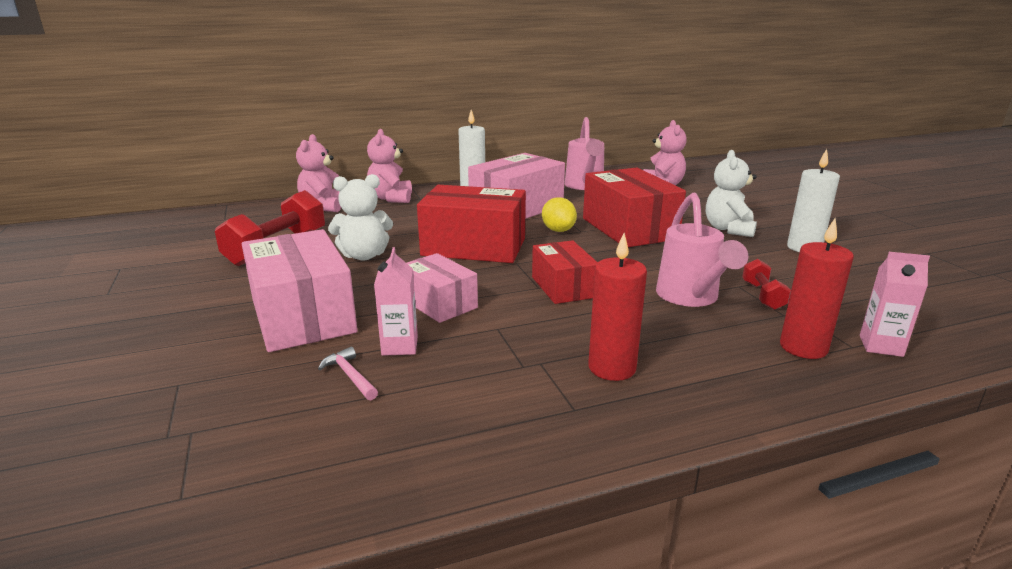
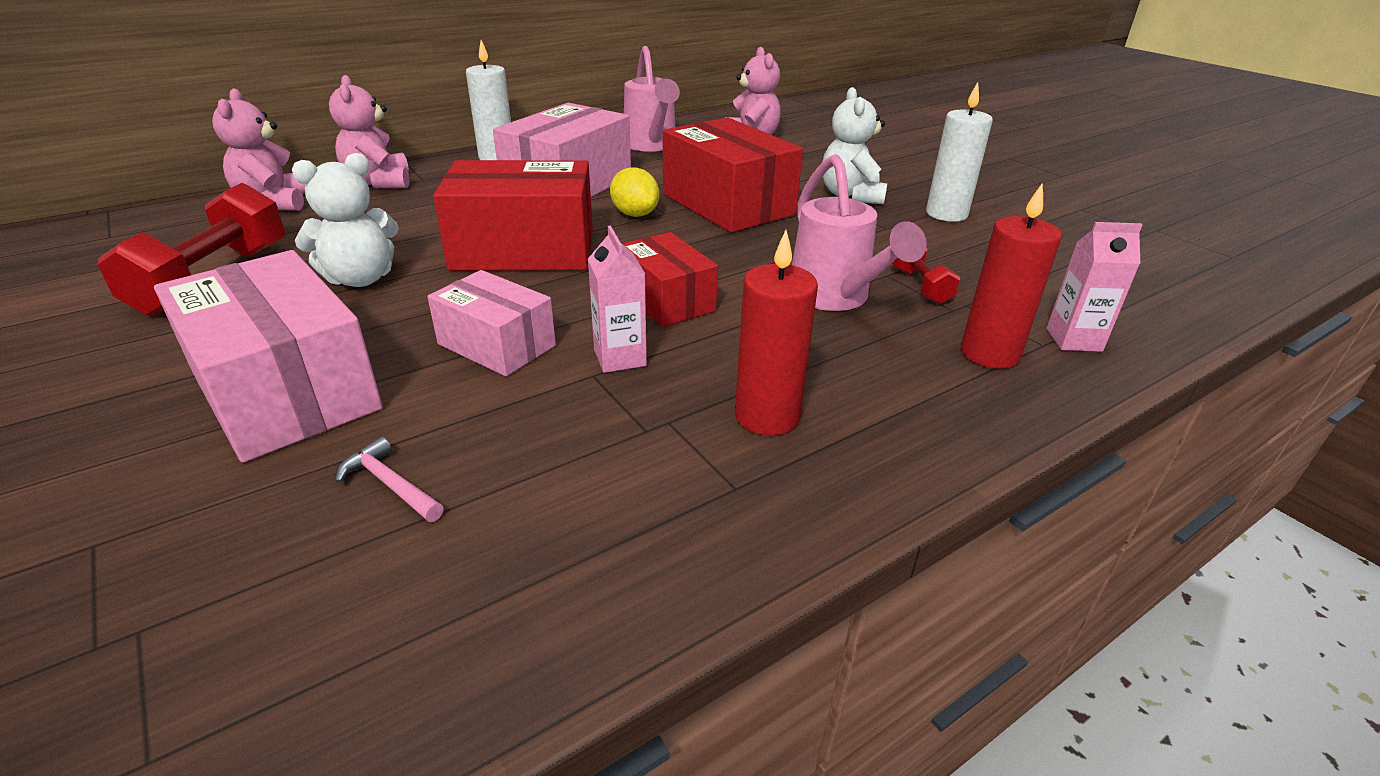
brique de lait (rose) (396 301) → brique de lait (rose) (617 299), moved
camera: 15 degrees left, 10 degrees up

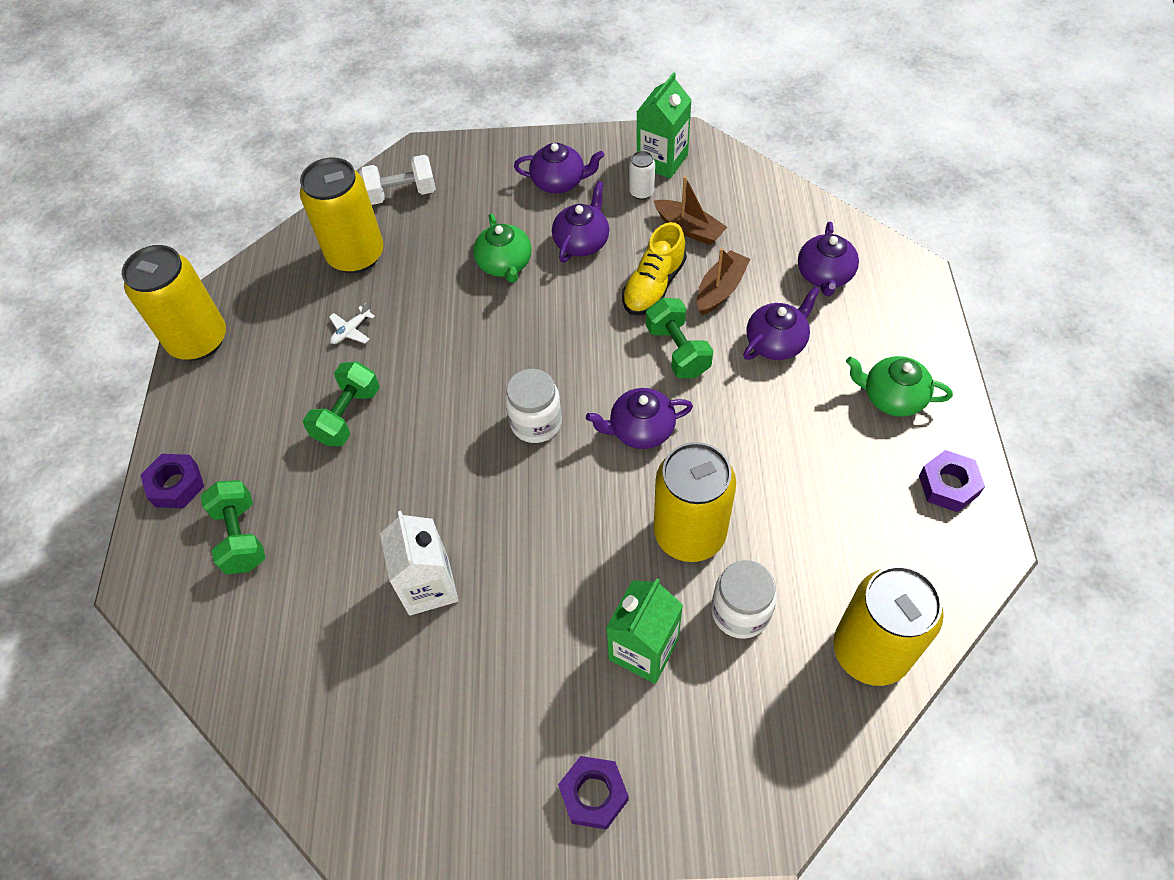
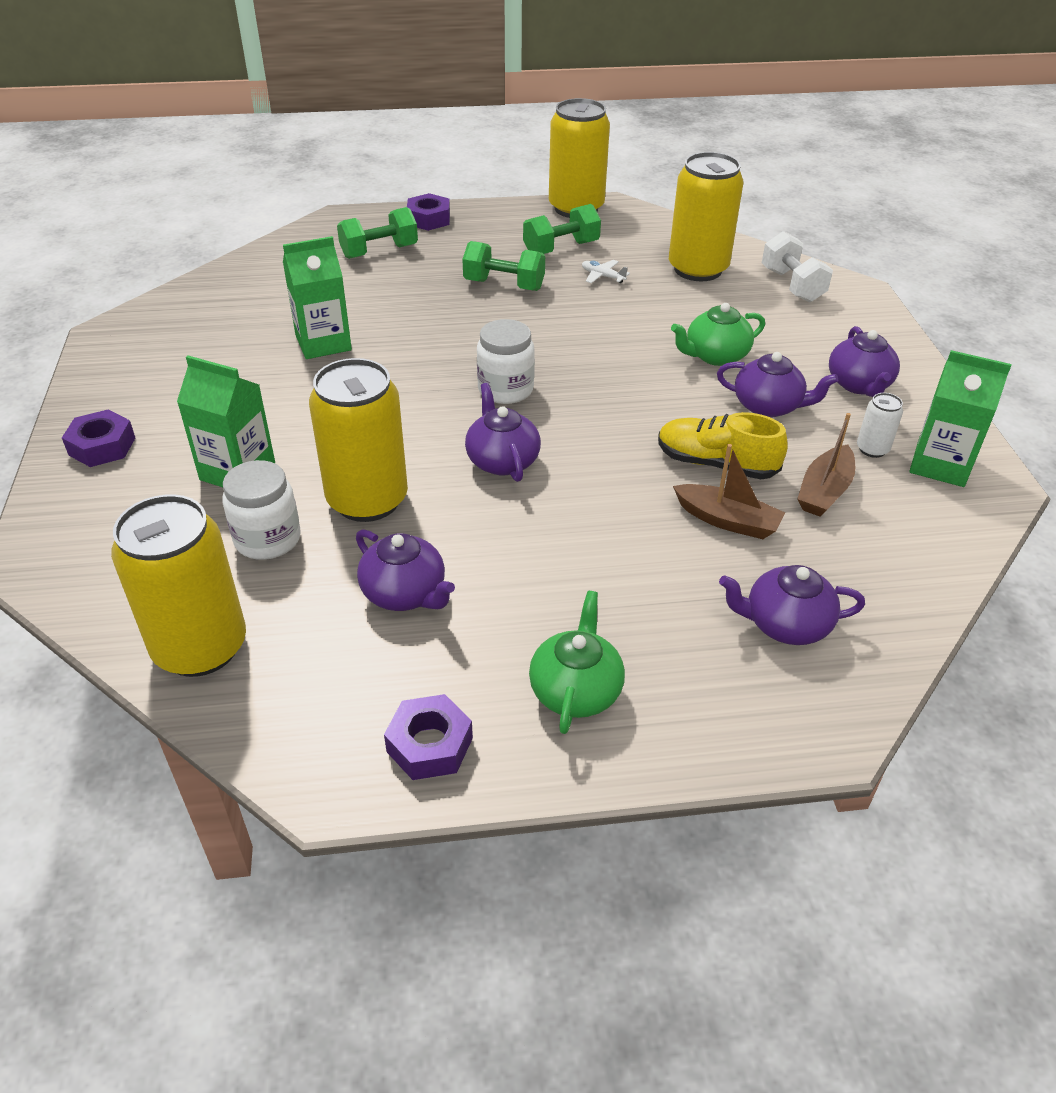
brique de lait (blanc) (419 563) → brique de lait (vert) (317 297)
théière (violet) (781 323) → théière (violet) (405 570), moved
haltère (vert) (679 338) → haltère (vert) (562 229), moved
camera: 80 degrees right, 15 degrees down

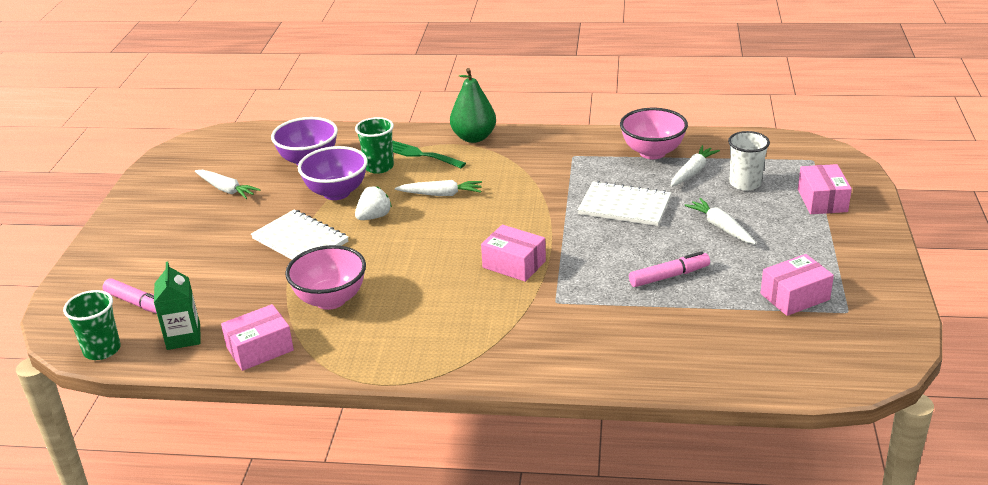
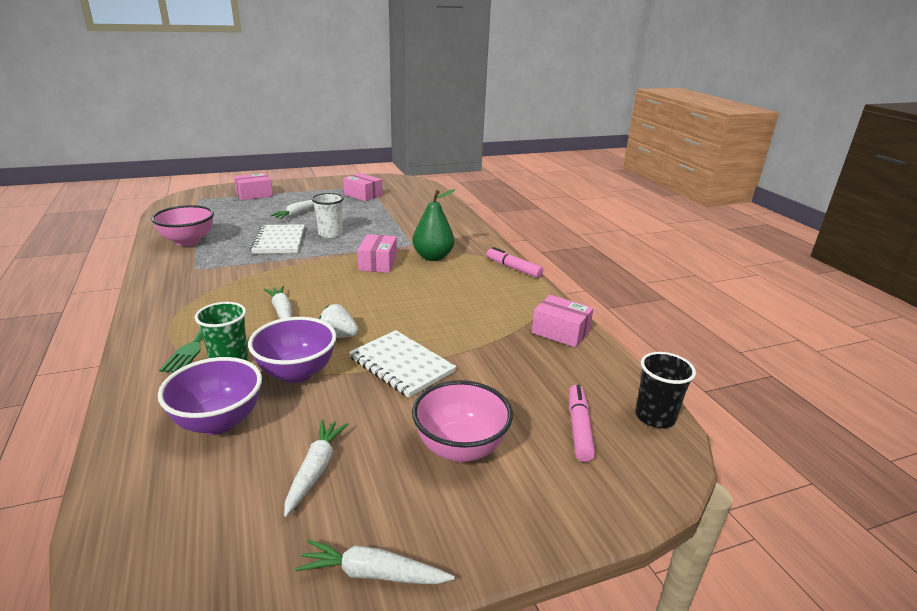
carotte (blanc) (695 166) → carotte (blanc) (375 561), moved
gobelet (blanc) (749 161) → gobelet (blanc) (328 215), moved
carnet (blanc) (300 235) → carnet (blanc) (402 364), 60 degrees counterclockwise
bol (rose) (325 277) → bol (rose) (462 421), moved
poire (vert) (473 105) → poire (vert) (434 225), moved
feutre (rose) (669 269) → feutre (rose) (514 262), moved
gobelet (vert) (92 325) → gobelet (noir) (665 390)
brique de lait (vert) (177 306) → -
camera: 120 degrees left, 5 degrees down

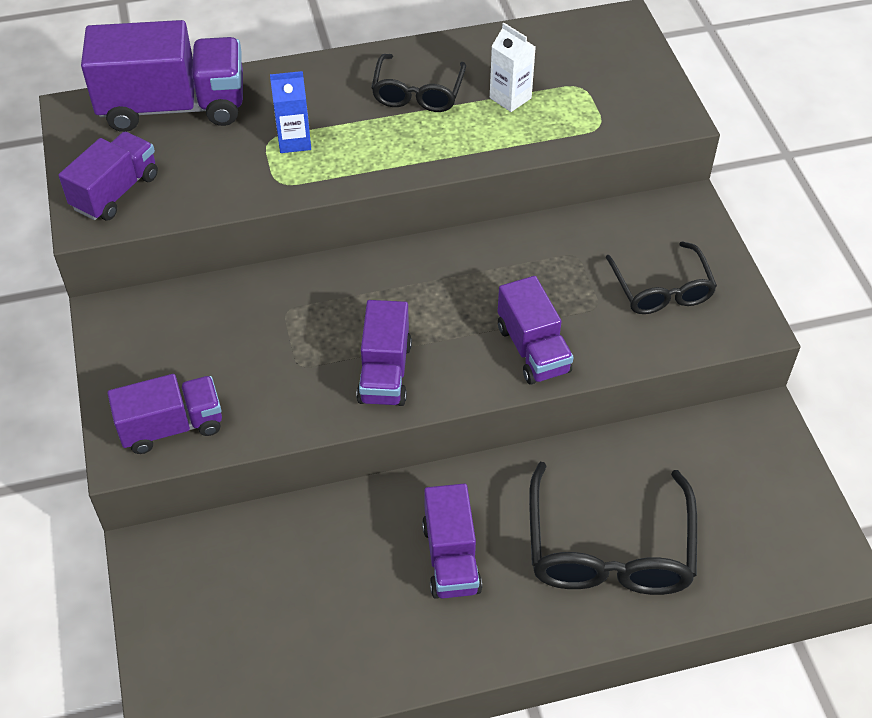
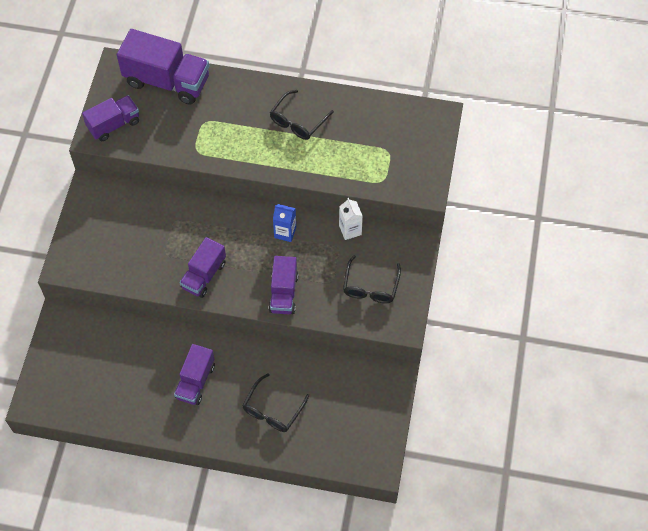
lunettes (noir) (613 528) → lunettes (noir) (275 402), x0.62
brique de lait (bleu) (290 112) → brique de lait (bleu) (284 223), moved
brique de lait (blanc) (513 67) → brique de lait (blanc) (351 219), moved
camion (violet) (164 414) → -
camera: 25 degrees right, 10 degrees up

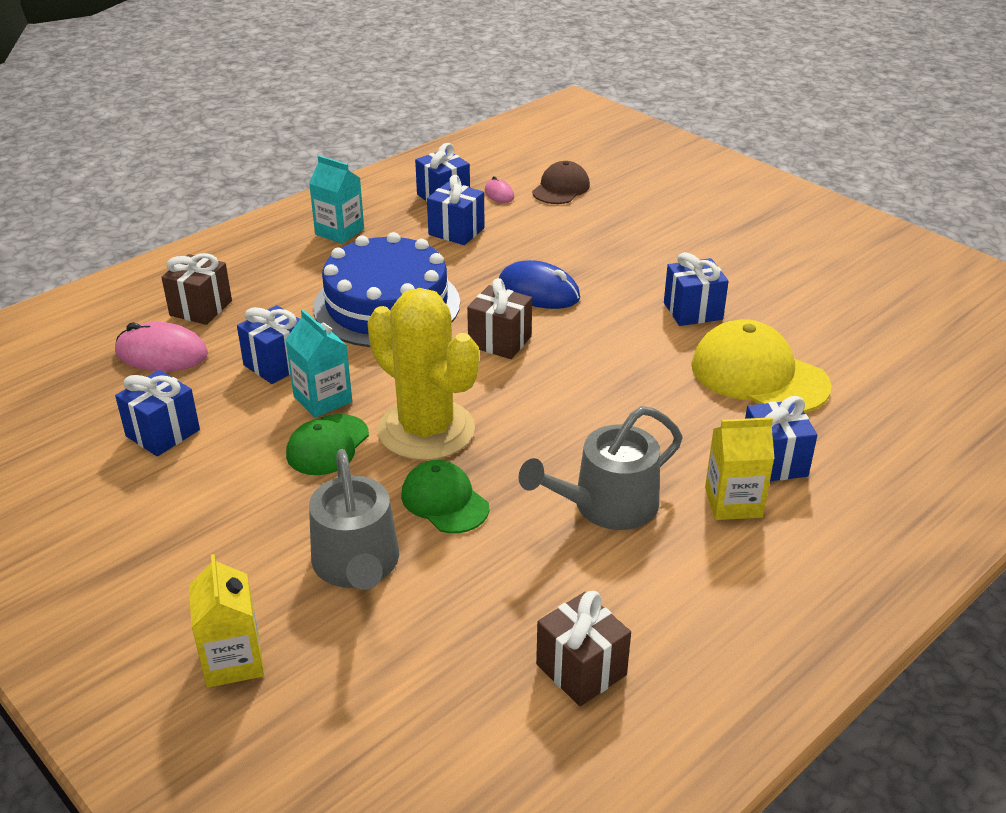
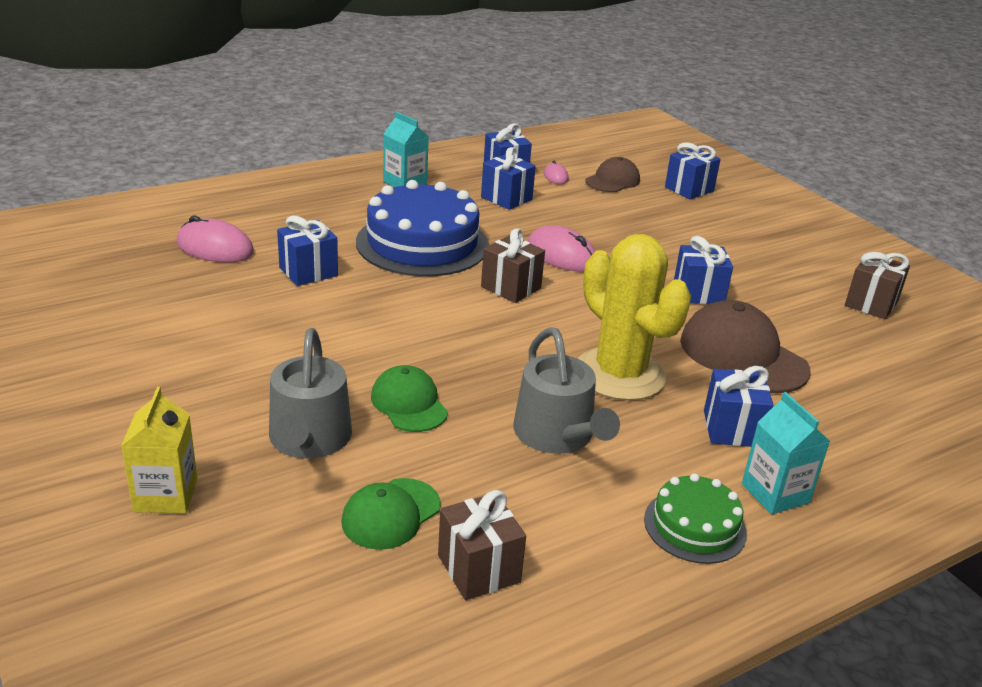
casquette (vert) (327 444) → casquette (vert) (391 514), moved
arrosoir (gris) (600 468) → arrosoir (gris) (566 390), 90 degrees counterclockwise
souris (bleu) (539 284) → souris (rose) (561 248)
cactus (jaune) (423 374) → cactus (jaune) (634 317), moved
- → gâteau (vert) (695 518)
cadeau (bleu) (157 413) → cadeau (bleu) (693 170), moved
casquette (jaune) (761 366) → casquette (marron) (745 347)
brique de lait (turquoise) (318 363) → brique de lait (turquoise) (786 453), moved
cadeau (marron) (196 289) → cadeau (marron) (877 285), moved
brique de lait (jaune) (740 468) → -
camera: 10 degrees right, 5 degrees down

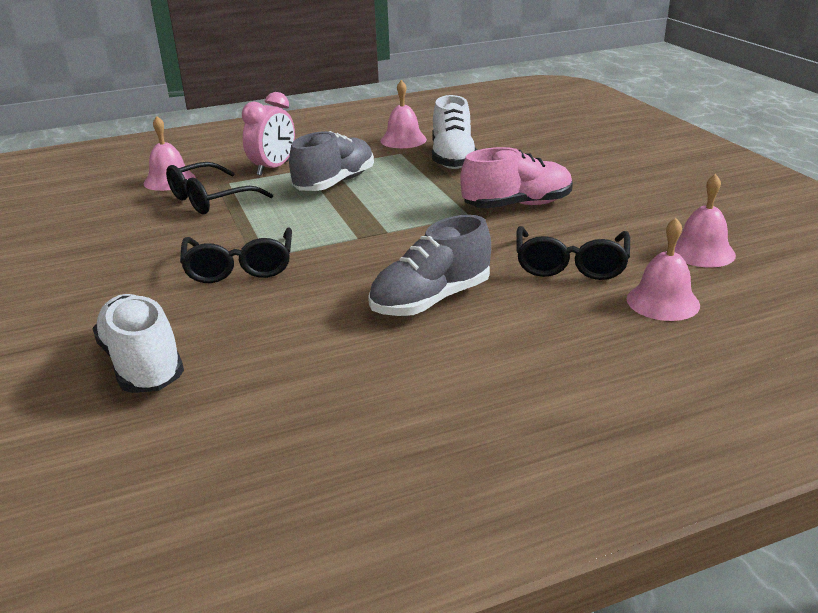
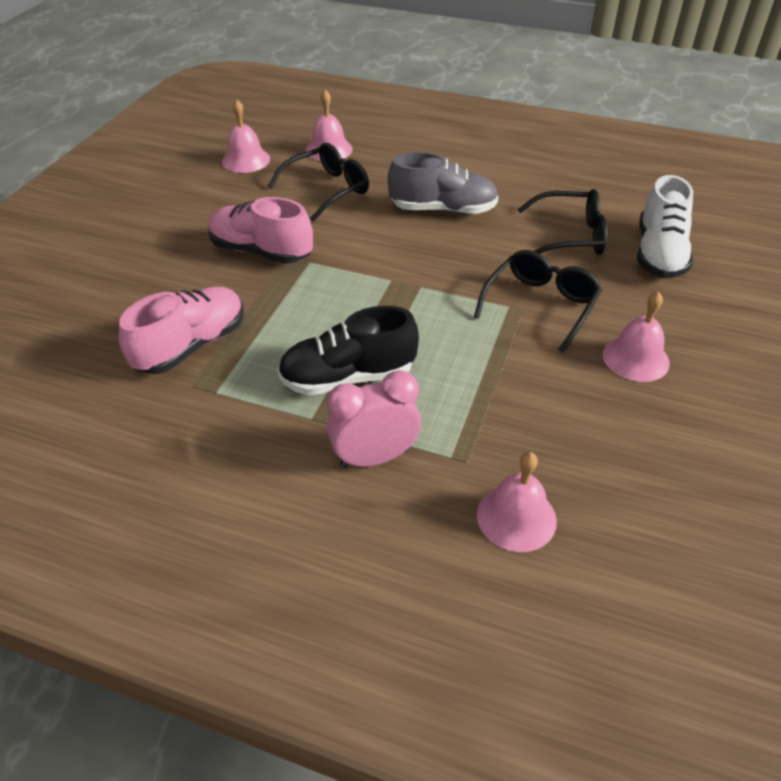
chaussure (blanc) (454 132) → chaussure (rose) (181 330)
chaussure (gris) (331 161) → chaussure (noir) (348 351)
lunettes (noir) (219 188) → lunettes (noir) (562 222), moved
cloche (rose) (404 114) → cloche (rose) (636 336), moved
camera: 140 degrees left, 15 degrees up

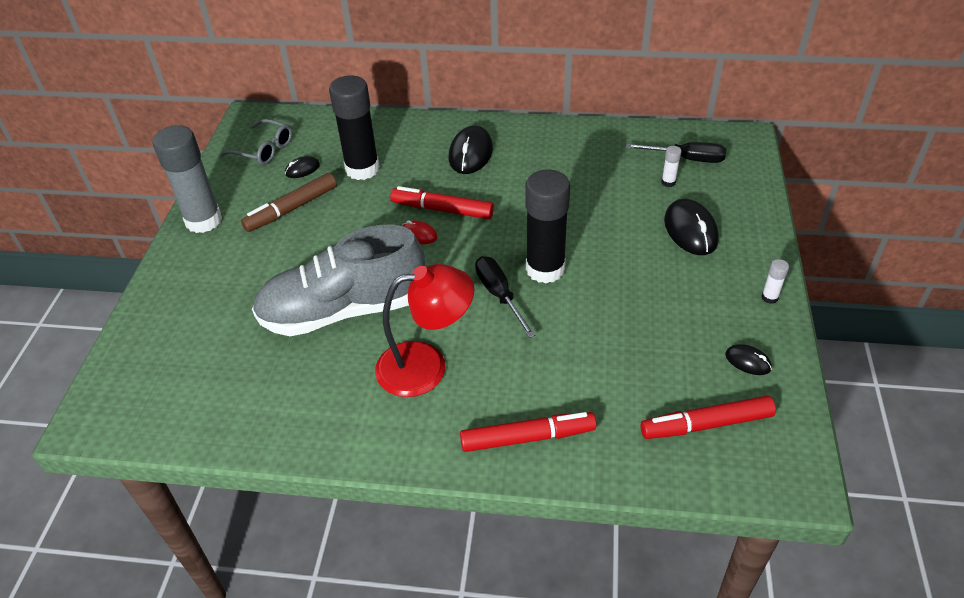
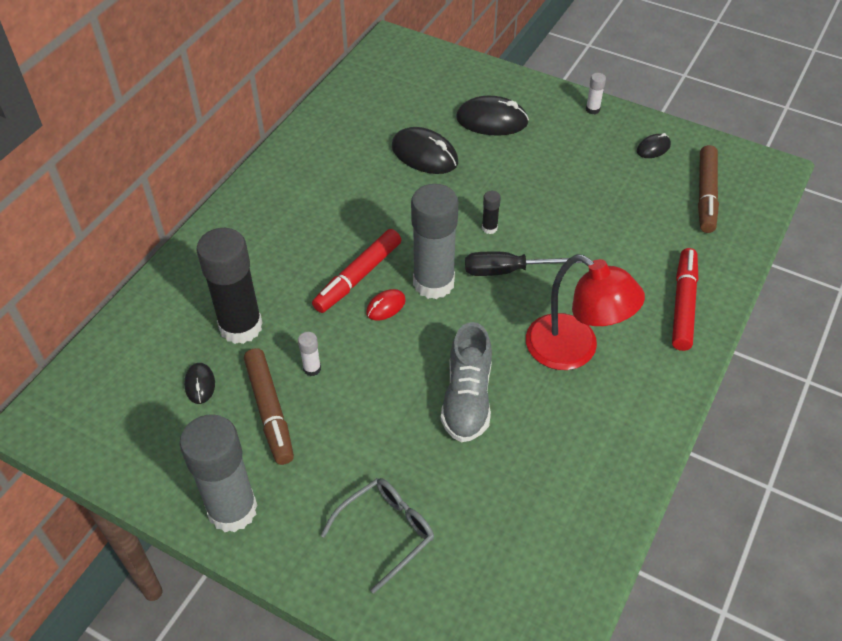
bâton de colle (blanc) (671 166) → bâton de colle (blanc) (309 354), moved
lunettes (gris) (256 142) → lunettes (gris) (377 536), moved
souris (noir) (471 149) → souris (noir) (425 150), moved
- → bâton de colle (gris) (435 241)
chaussure (gris) (338 280) → chaussure (gris) (466 382), x0.61
bâton de colle (noir) (547 226) → bâton de colle (noir) (491 212), x0.40
lampe (rouge) (424 330) → lampe (rouge) (585 312), 120 degrees clockwise
feutre (rouge) (708 417) → feutre (marron) (708 189)
tournevis (noir) (676 152) → -
camera: 70 degrees left, 5 degrees up

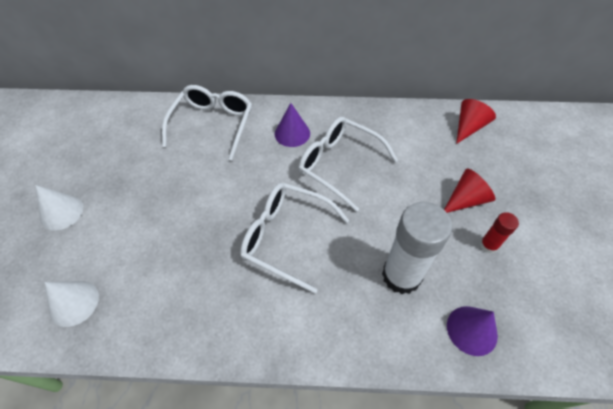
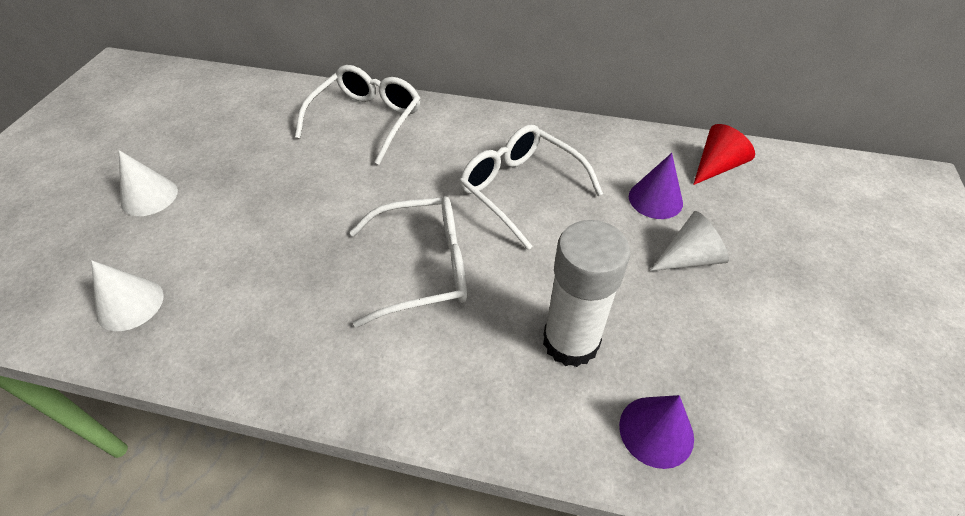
lunettes (blanc) (294 238) → lunettes (blanc) (408 262), 135 degrees clockwise
cône (violet) (292 125) → cône (violet) (656 186), moved
cône (rouge) (469 190) → cône (blanc) (689 241)
bâton de colle (rouge) (499 232) → -
camera: 10 degrees right, 5 degrees down

